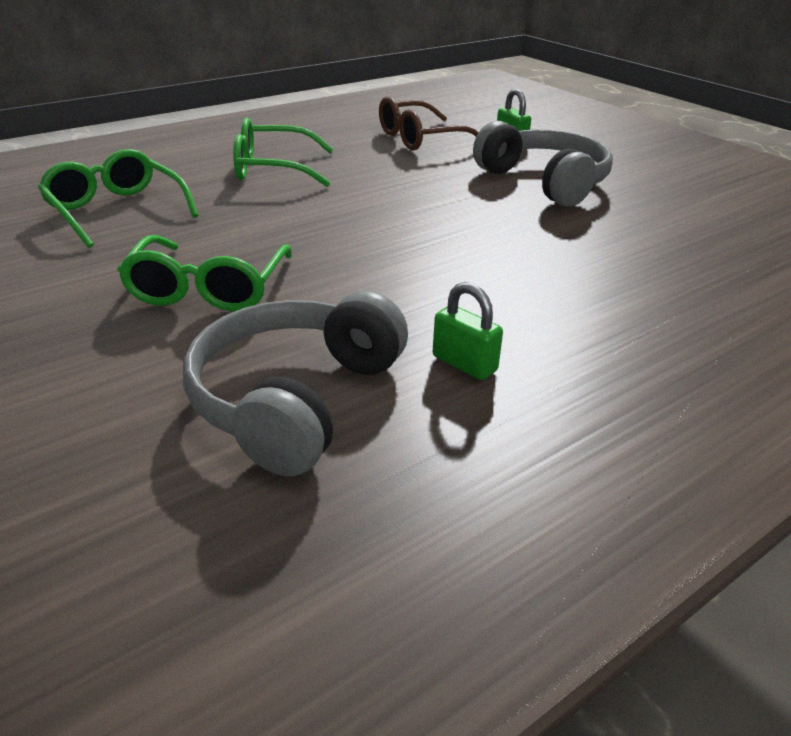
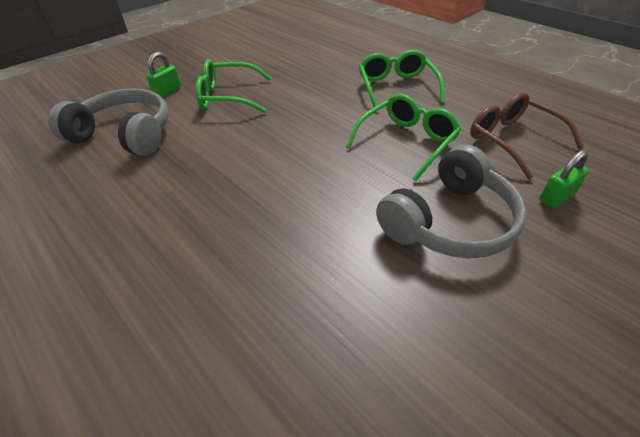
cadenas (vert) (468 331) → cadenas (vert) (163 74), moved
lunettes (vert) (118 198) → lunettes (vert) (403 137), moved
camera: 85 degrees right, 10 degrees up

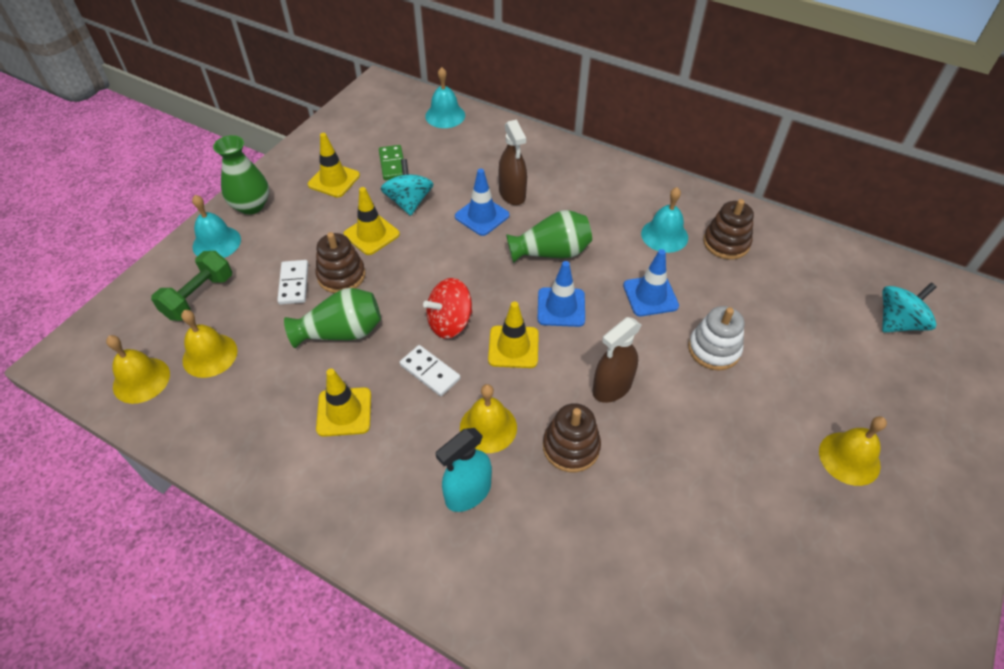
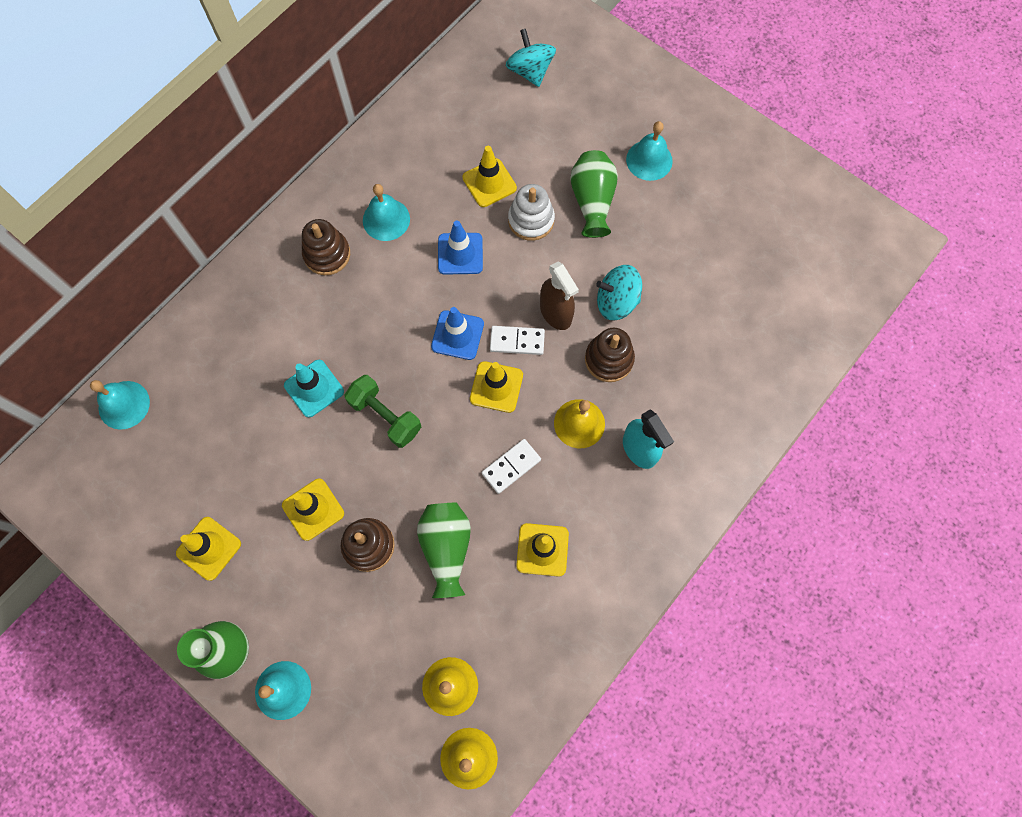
cône de chantier (bleu) (482 202) → cône de chantier (turquoise) (314 388)
jouet à empiler (marron) (728 229) → jouet à empiler (marron) (326 247), moved
haltère (vert) (191 286) → haltère (vert) (382 411), moved
- → cône de chantier (jaune) (489 176)
domino (blanc) (292 282) → domino (blanc) (517 340), moved
vase (vert) (549 236) → vase (vert) (594 194), moved
toupie (turquoise) (407 187) → toupie (turquoise) (619 293), moved
cloche (jaune) (853 451) → cloche (turquoise) (649 151)
domino (vert) (391 162) → -
toupie (rouge) (447 308) → -
vaporisateur (marron) (513 162) → -
camera: 80 degrees left, 20 degrees up

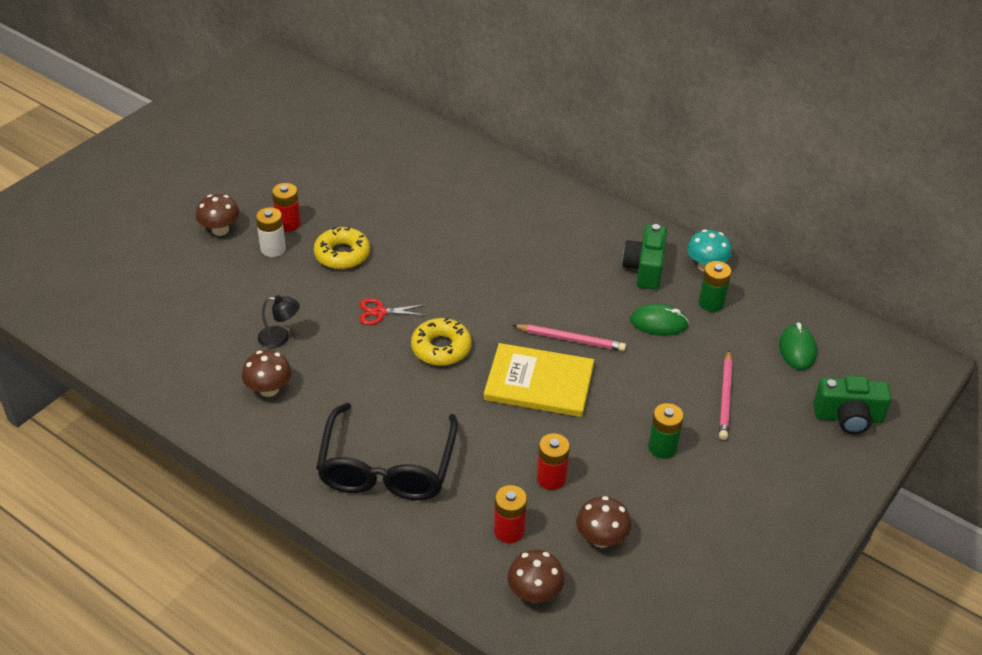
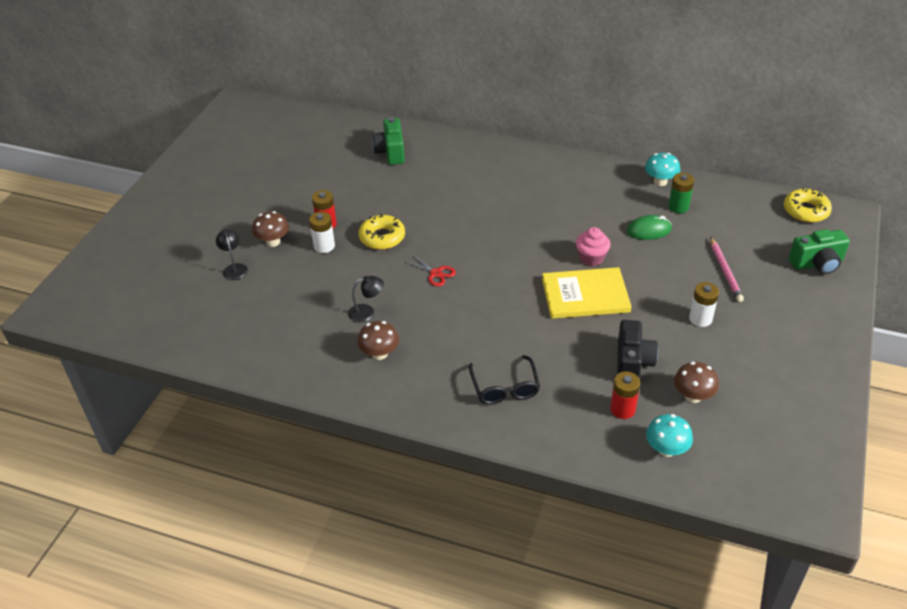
- → lampe (noir) (232 254)
appareil photo (vert) (644 256) → appareil photo (vert) (388 141), moved
ciseaux (rouge) (392 311) → ciseaux (rouge) (429 270), 120 degrees counterclockwise
lunettes (noir) (387 451) → lunettes (noir) (504 380), x0.61
crayon (rose) (569 337) → muffin (rose) (593 246)
pile (rouge) (553 461) → appareil photo (noir) (637 349)
champignon (marron) (536 576) → champignon (turquoise) (669 435)
pile (vert) (666 431) → pile (blanc) (704 304)
beignet (jaune) (441 342) → beignet (jaune) (808 205), moved
souris (vert) (798 346) → -
camera: 15 degrees left, 0 degrees up

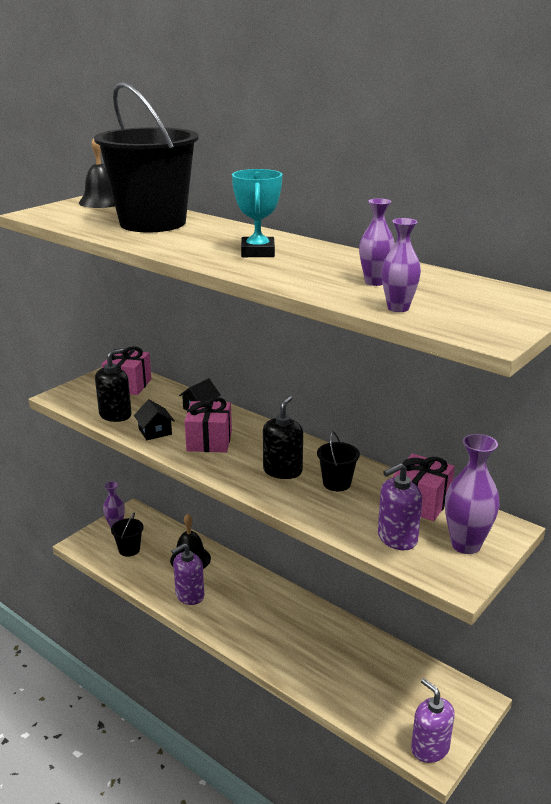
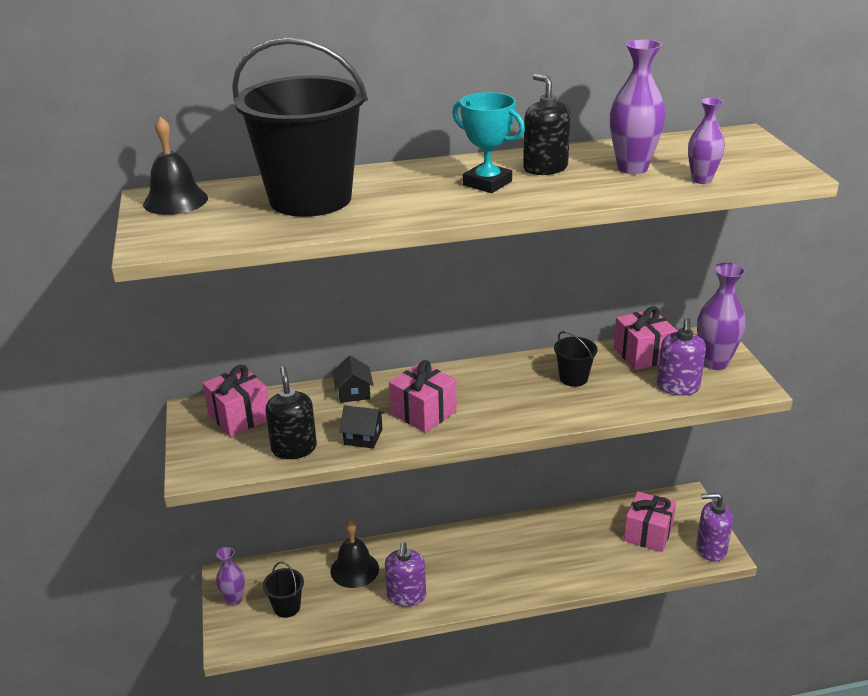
distributeur de savon (noir) (283 437) → distributeur de savon (noir) (547 124), moved
vase (violet) (377 242) → vase (violet) (638 106), x1.57
- → cadeau (rose) (650 522)
camera: 50 degrees left, 5 degrees up

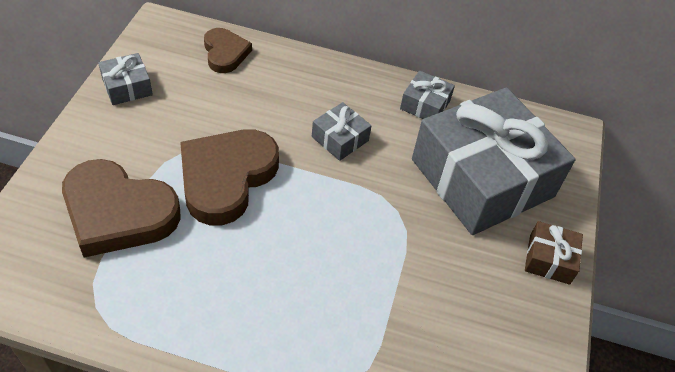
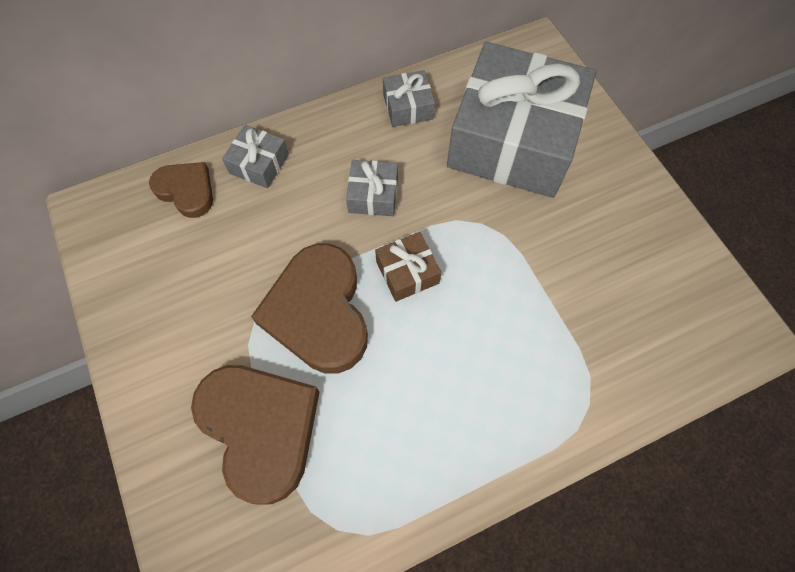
cœur (marron) (121 208) → cœur (marron) (255 434), 105 degrees counterclockwise
cadeau (gris) (125 79) → cadeau (gris) (255 156), moved
cadeau (marron) (554 253) → cadeau (marron) (408 267), moved
camera: 35 degrees left, 15 degrees up

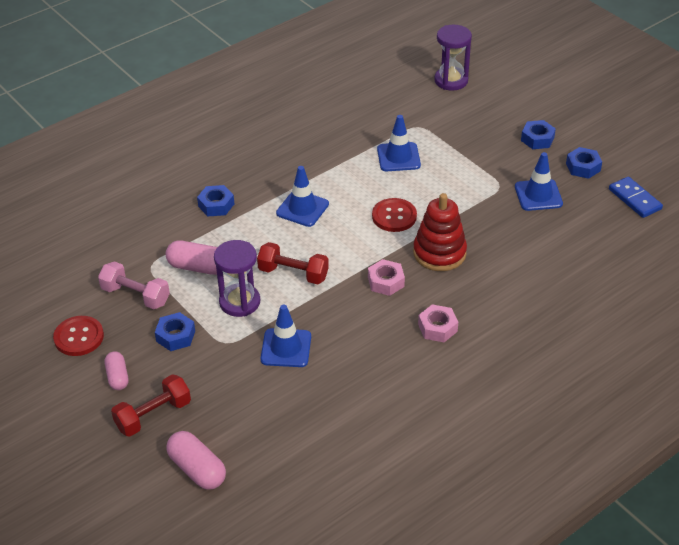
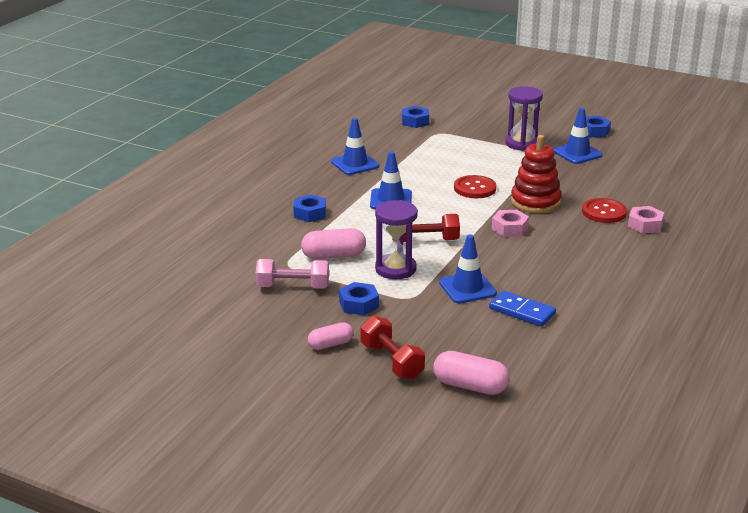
gélule (rose) (116 370) → gélule (rose) (330 336), 75 degrees counterclockwise
cône de chantier (bleu) (399 143) → cône de chantier (bleu) (355 146), moved
haltère (rouge) (151 405) → haltère (rouge) (392 348), 60 degrees counterclockwise
écrou (bleu) (538 134) → écrou (bleu) (415 117), moved
domino (bleu) (636 197) → domino (bleu) (522 309), moved
sablier (violet) (453 58) → sablier (violet) (524 118), moved
bouton (rouge) (78 336) → bouton (rouge) (604 210), moved
écrou (rose) (438 323) → écrou (rose) (646 220), moved
camera: 25 degrees left, 15 degrees down

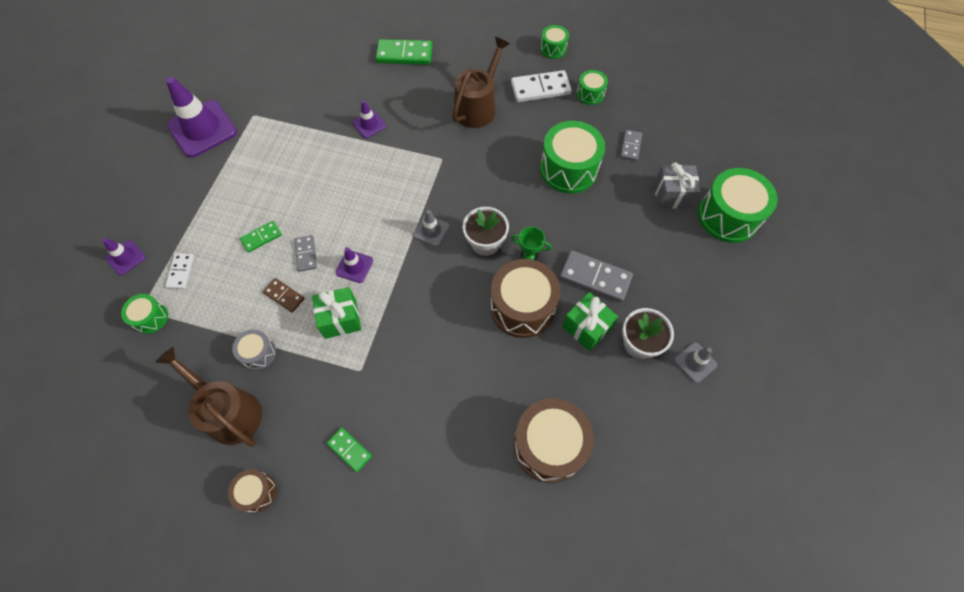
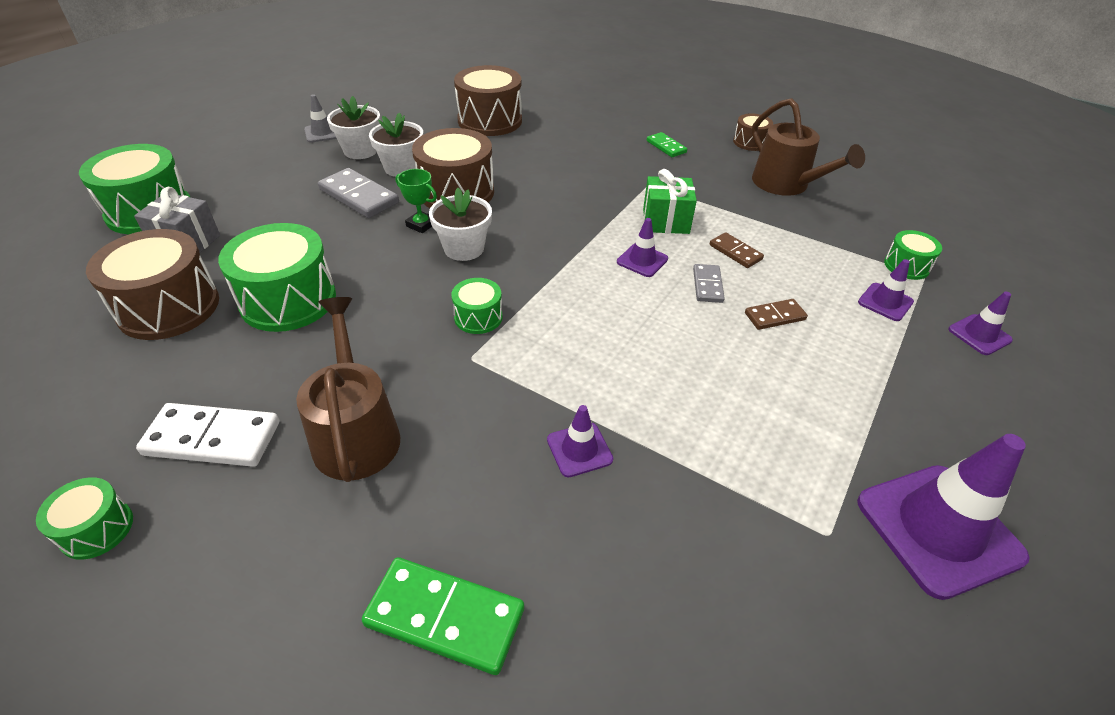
domino (gris) (631 145) → tambour (marron) (152 284)
arrosoir (marron) (481 82) → arrosoir (marron) (348 389), 120 degrees clockwise
cadeau (vert) (590 321) → pot de fleurs (blanc) (396 144)
tambour (vert) (592 87) → tambour (vert) (477 306), moved
domino (vert) (261 237) → domino (marron) (776 314)
domino (blanc) (179 271) → cône de chantier (violet) (886 290)
tambour (gris) (254 349) → -
cône de chantier (gris) (431 228) → -
camera: 165 degrees left, 20 degrees down

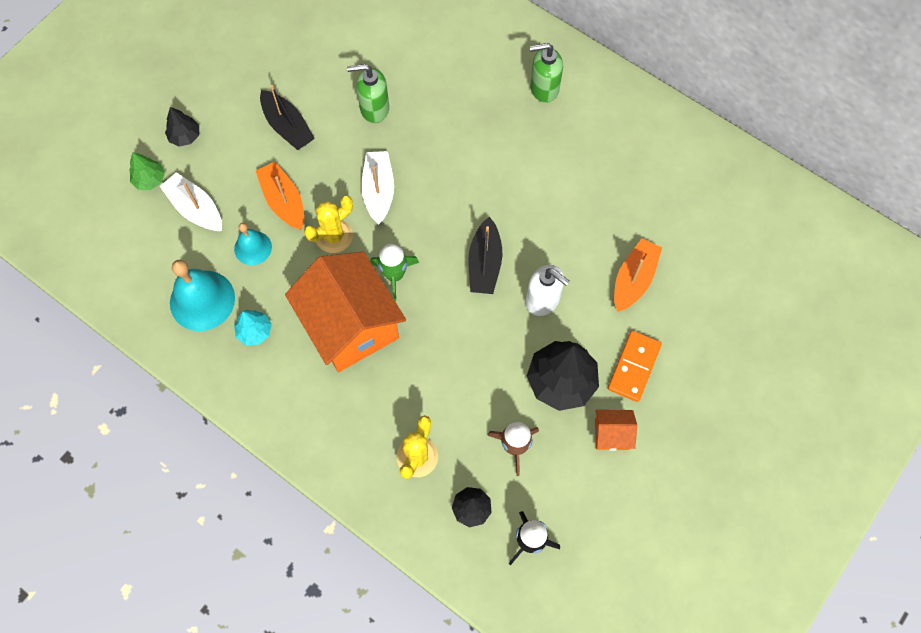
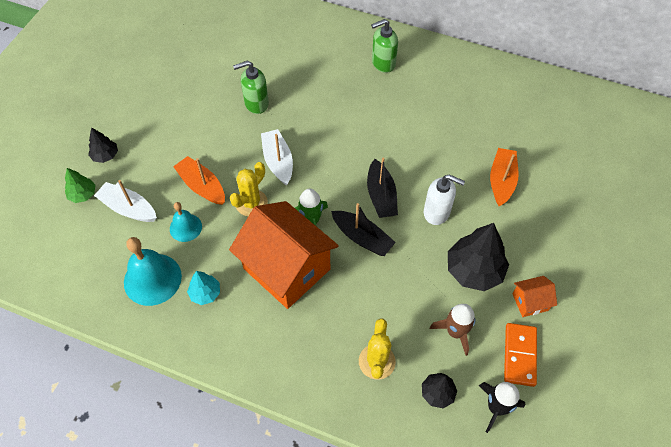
bateau (noir) (287 117) → bateau (noir) (363 229), moved
domino (orange) (635 366) → domino (orange) (520 355), moved
camera: 15 degrees left, 10 degrees down

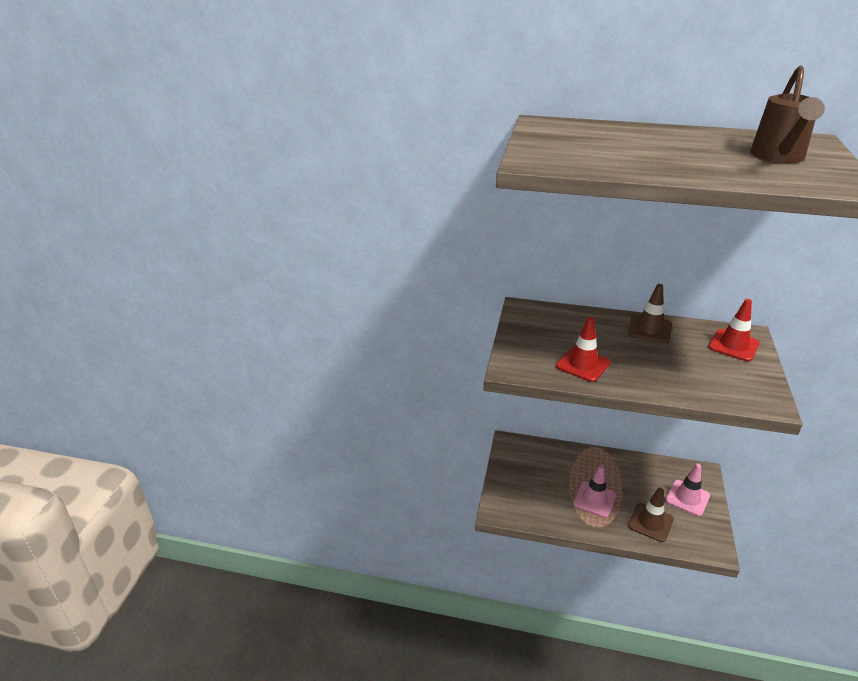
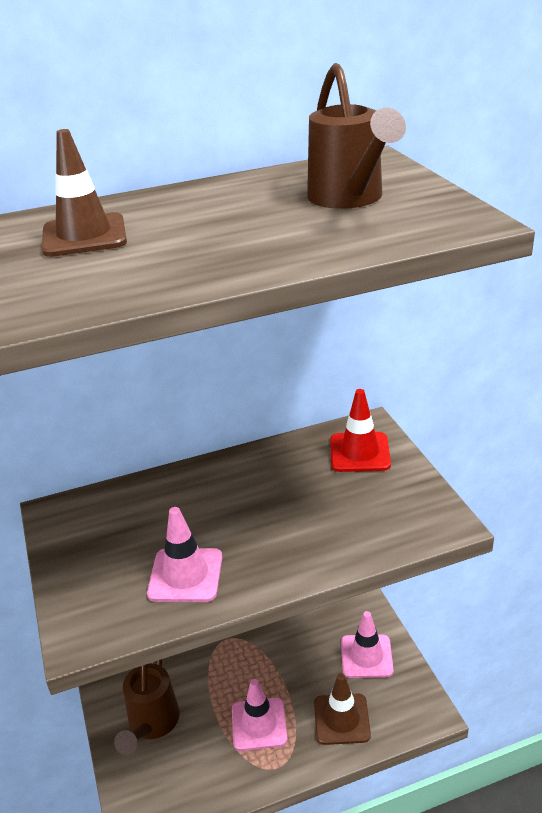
cône de chantier (marron) (650 313) → cône de chantier (marron) (84 193), moved
- → arrosoir (marron) (147 707)
cône de chantier (rouge) (583 349) → cône de chantier (rose) (184 554)
camera: 30 degrees left, 0 degrees up

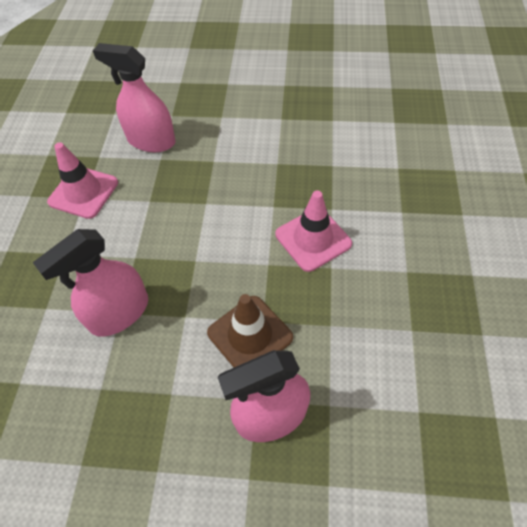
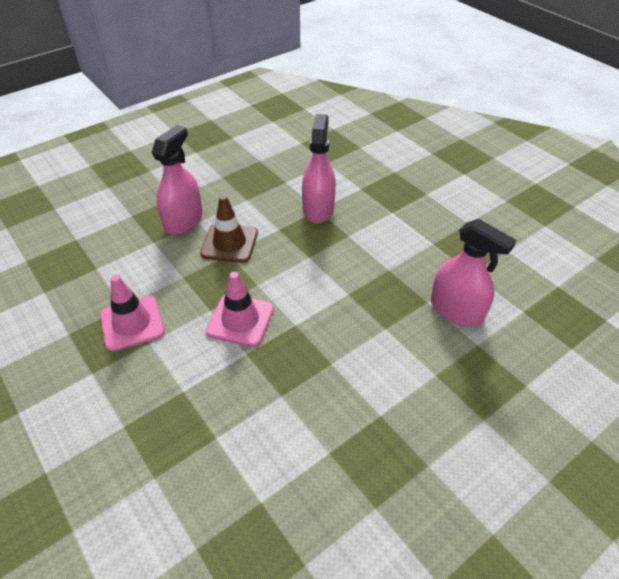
cône de chantier (rose) (82 180) → cône de chantier (rose) (132 313), moved
vaporisateur (rose) (134 97) → vaporisateur (rose) (473 273), 60 degrees clockwise
camera: 135 degrees right, 10 degrees down

